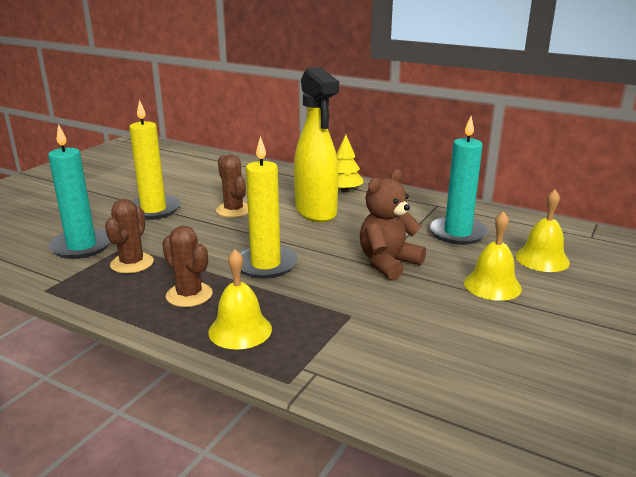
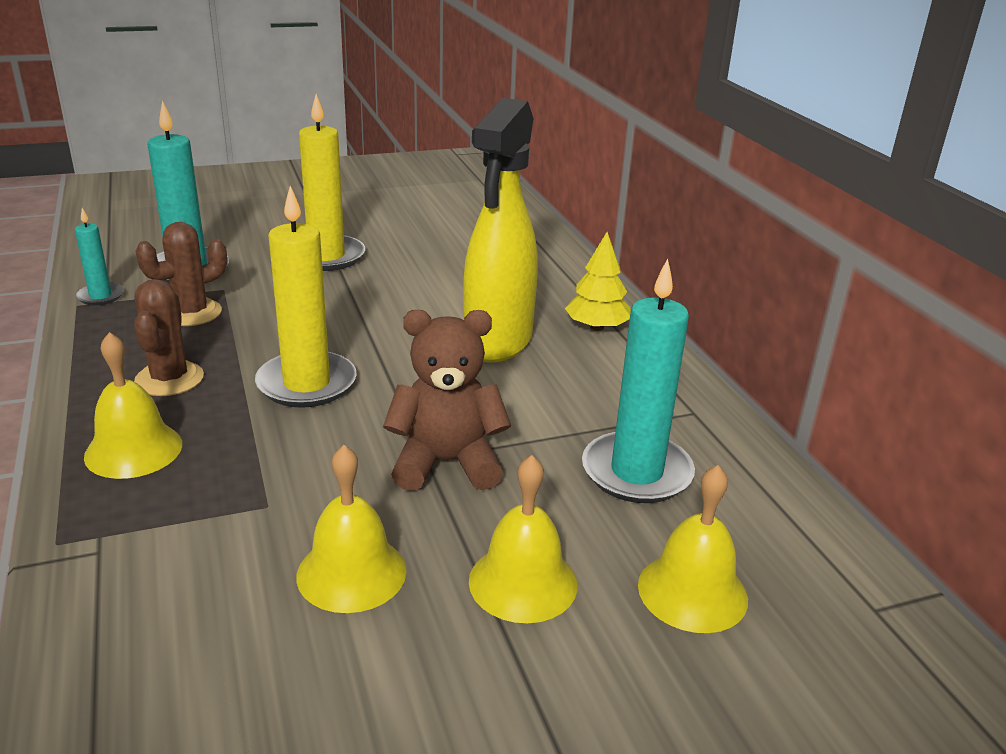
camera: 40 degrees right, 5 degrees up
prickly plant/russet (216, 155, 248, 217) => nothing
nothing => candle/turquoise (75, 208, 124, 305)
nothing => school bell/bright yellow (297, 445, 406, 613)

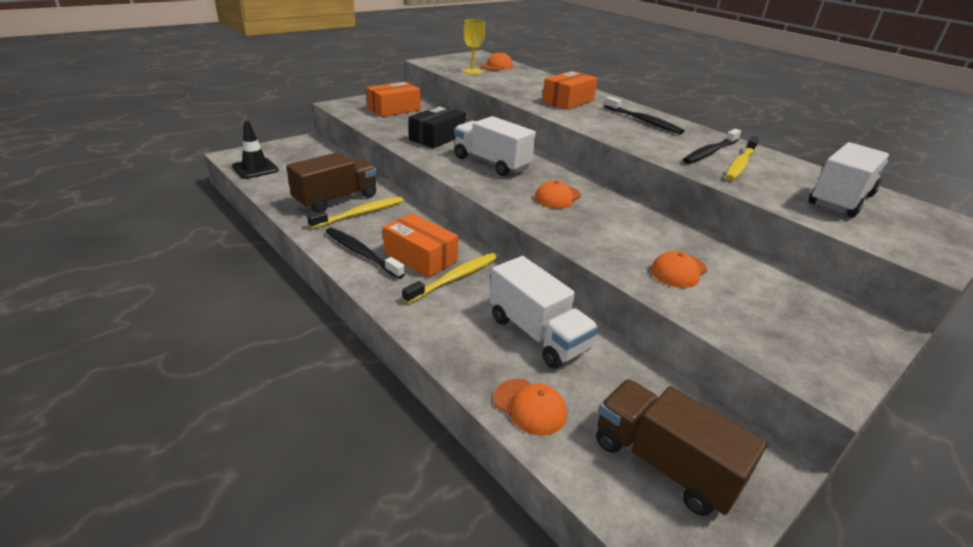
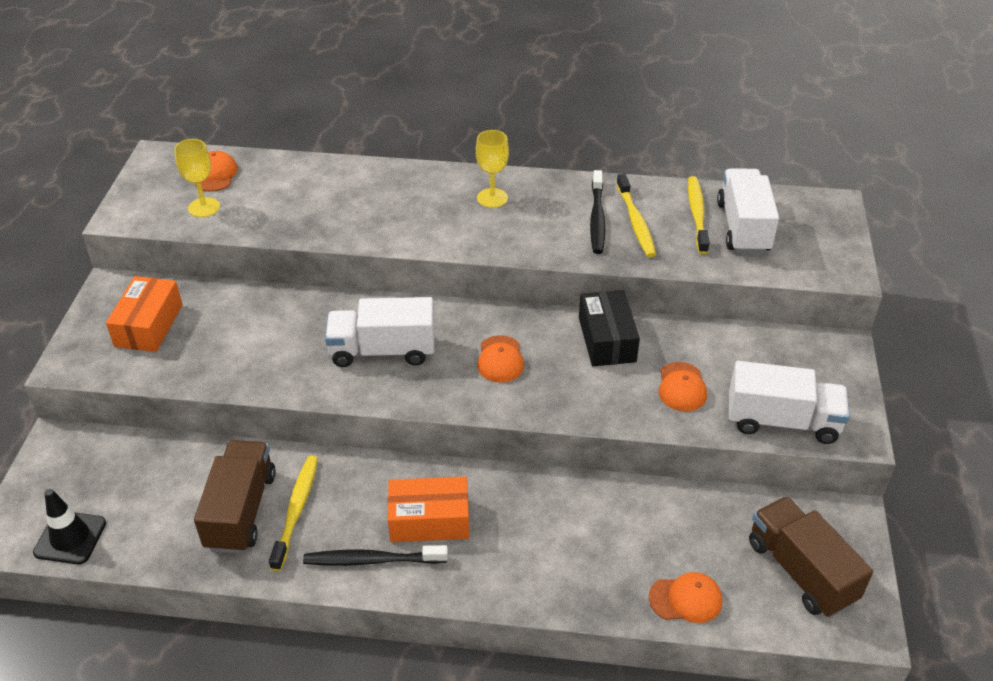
camera: 40 degrees left, 10 degrees up
dental brush/bright yellow (402, 253, 498, 304) => dental brush/bright yellow (688, 176, 709, 254), move
parcel/jet-black (409, 105, 465, 148) => parcel/jet-black (579, 290, 640, 366), move
toy truck/snow-white (489, 256, 598, 368) => toy truck/snow-white (729, 361, 850, 444), move
parcel/bright orange (542, 71, 598, 110) => nothing
toy truck/russet (596, 379, 767, 516) => toy truck/russet (749, 496, 873, 618), 60 degrees clockwise
dental brush/jet-black (604, 97, 684, 134) => chalice/bright yellow (476, 130, 509, 208)

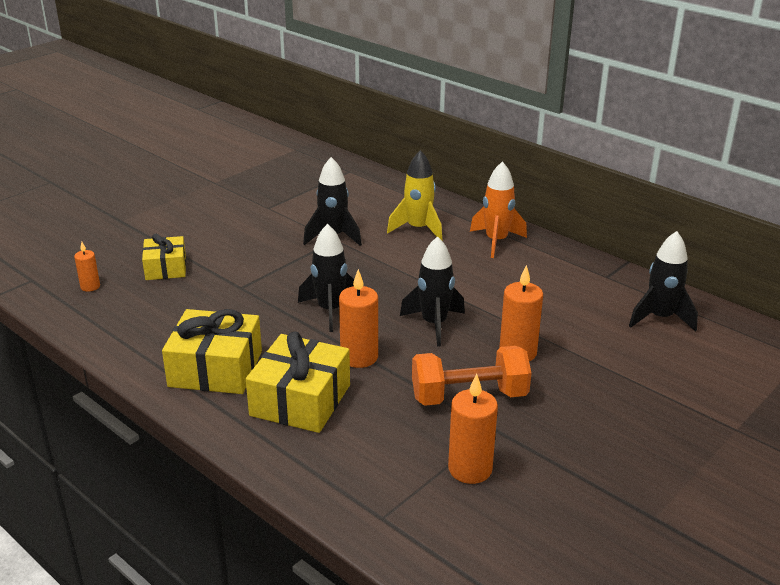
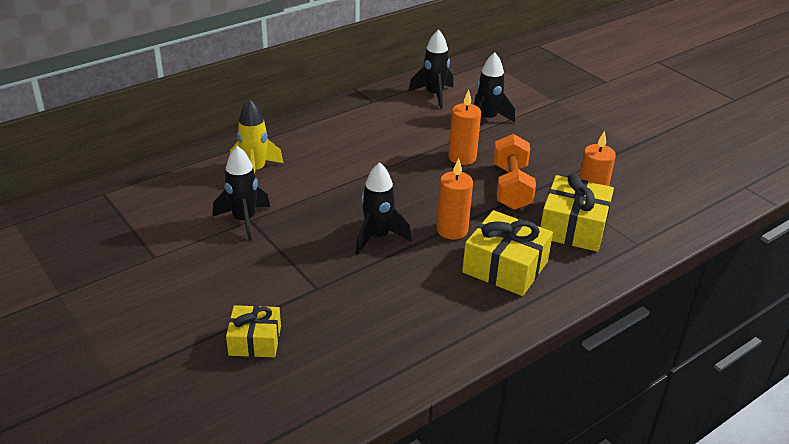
camera: 80 degrees left, 5 degrees up
candle/bright orange (74, 242, 100, 292) => nothing
present/bright yellow (162, 309, 262, 394) => present/bright yellow (540, 173, 614, 252), move
rocket/jet-black (400, 236, 465, 347) => rocket/jet-black (474, 52, 515, 122), move
rocket/bright orange (470, 161, 527, 258) => nothing

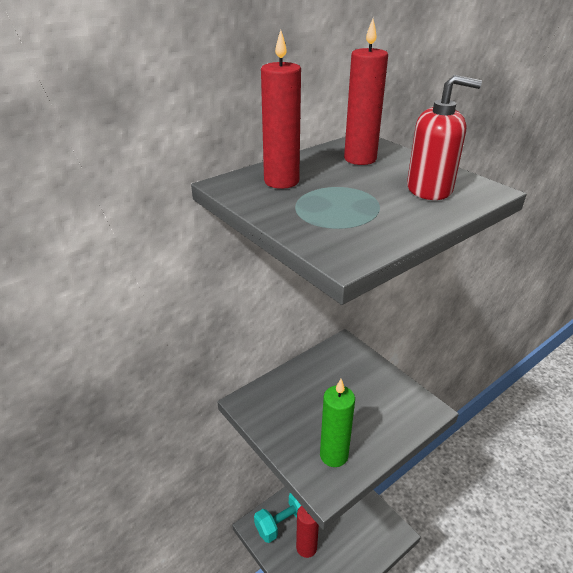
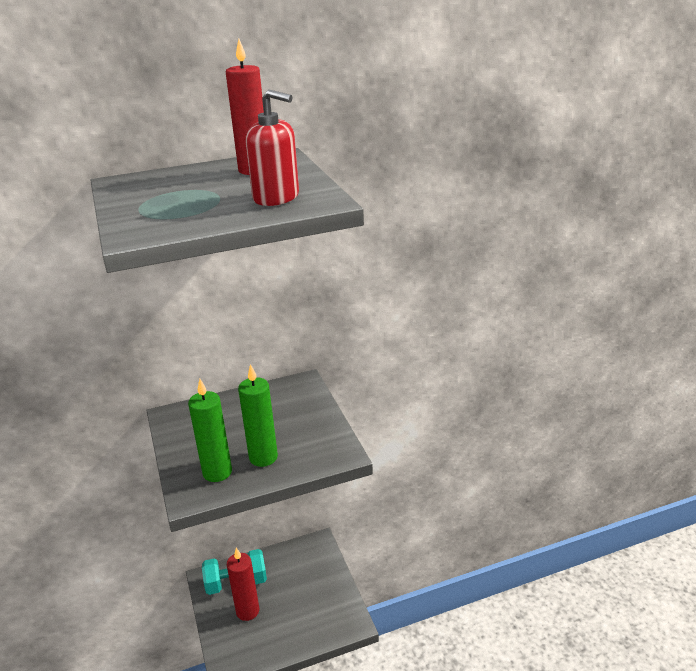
camera: 20 degrees right, 5 degrees down
candle/crimson (261, 30, 301, 189) => nothing
nothing => candle/emerald (238, 364, 278, 467)

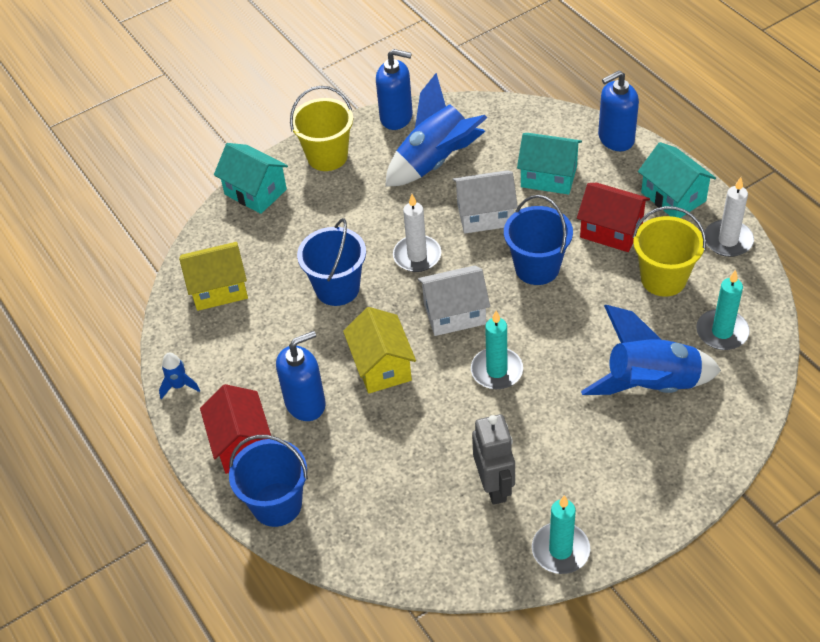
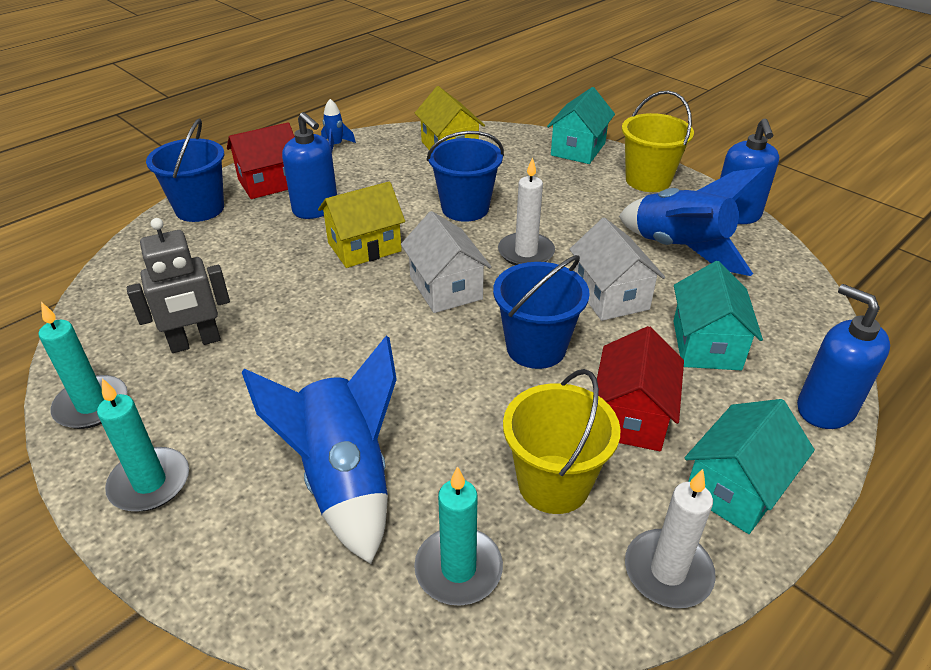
camera: 75 degrees right, 10 degrees down
candle/turquoise (471, 311, 523, 389) => candle/turquoise (97, 378, 189, 512), move

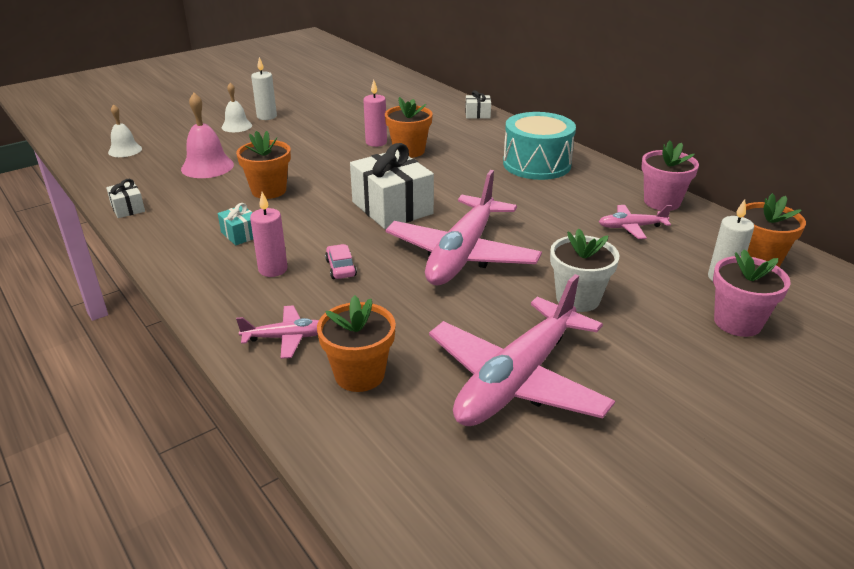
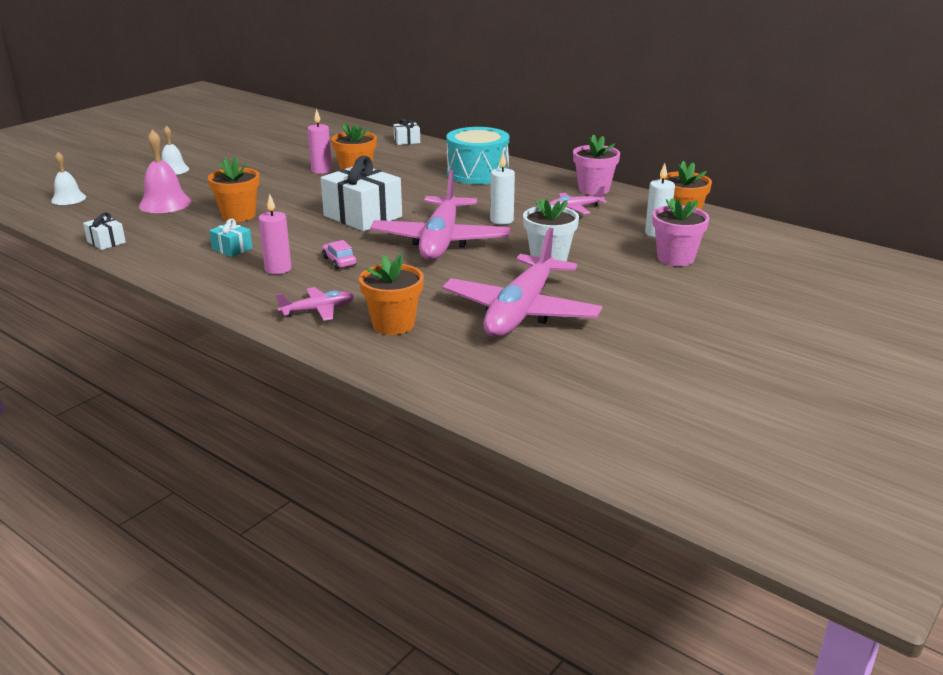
camera: 15 degrees left, 5 degrees down
candle/snow-white (251, 57, 277, 120) => candle/snow-white (490, 152, 515, 225), move

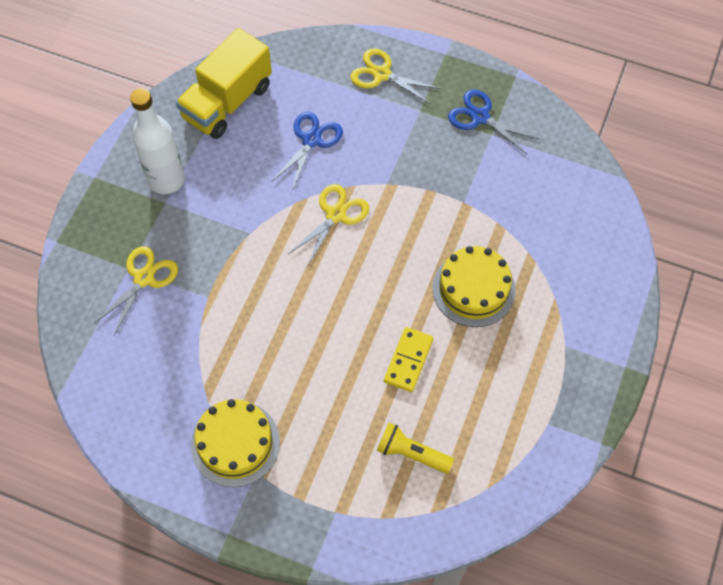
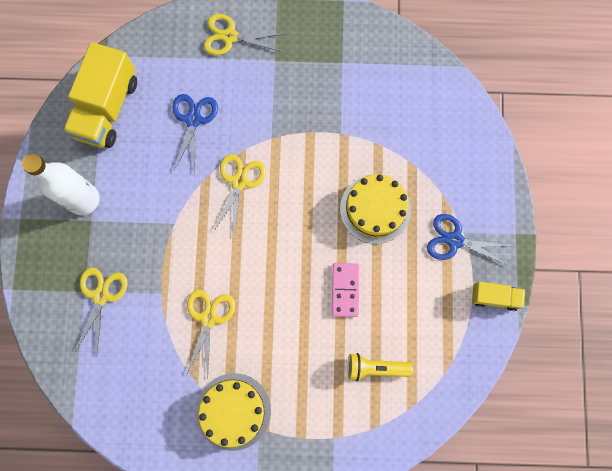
camera: 20 degrees left, 15 degrees up
domino/bright yellow (384, 327, 434, 392) => domino/pink (332, 263, 359, 317)
pair of scissors/cobalt (448, 90, 538, 154) => pair of scissors/cobalt (427, 214, 512, 266), move
nothing => pair of scissors/bright yellow (186, 290, 235, 378)
nothing => toy truck/bright yellow (472, 282, 525, 311)

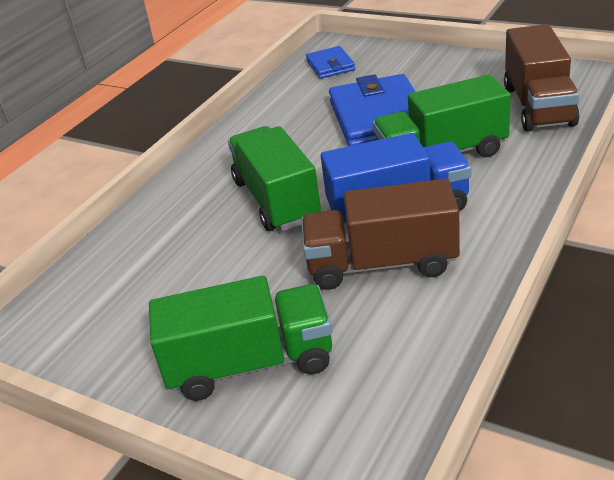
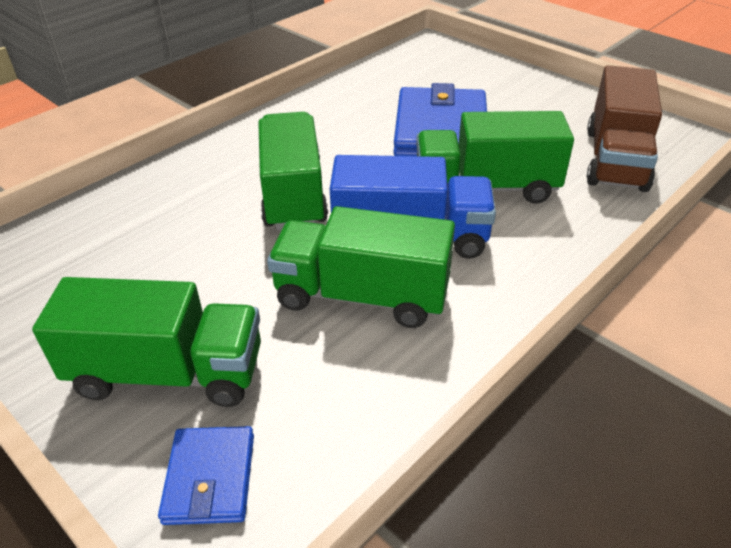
camera: 10 degrees right, 5 degrees up
toy truck/russet (301, 179, 460, 290) => toy truck/emerald (267, 206, 455, 328)
billfold/cobalt (306, 46, 355, 79) => billfold/cobalt (158, 426, 254, 525), move

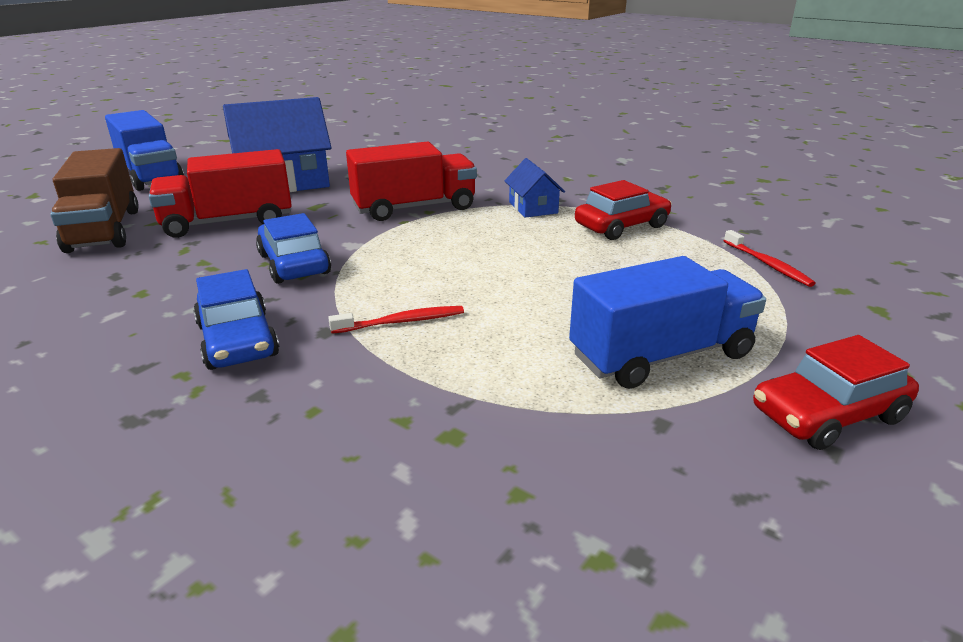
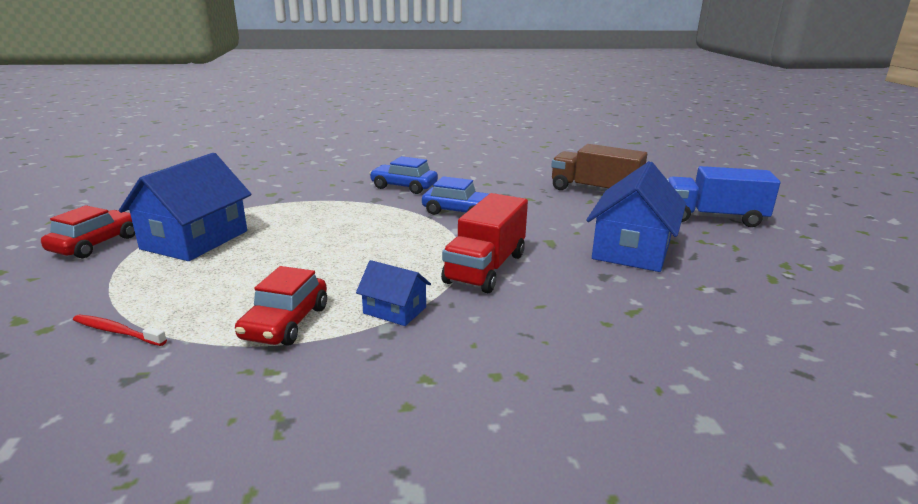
camera: 135 degrees right, 5 degrees down
toy truck/crimson (149, 149, 292, 238) => nothing
dental brush/crimson (328, 306, 464, 334) => nothing
toy truck/cobalt (569, 256, 766, 389) => house/cobalt (119, 153, 251, 261)

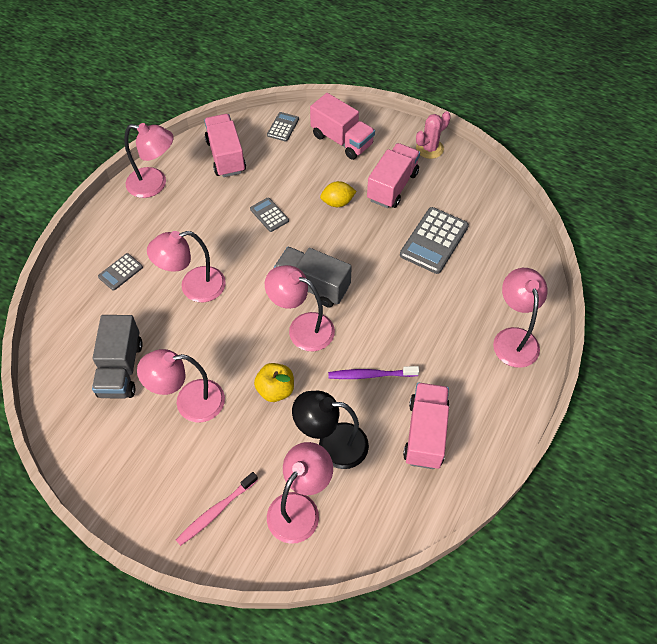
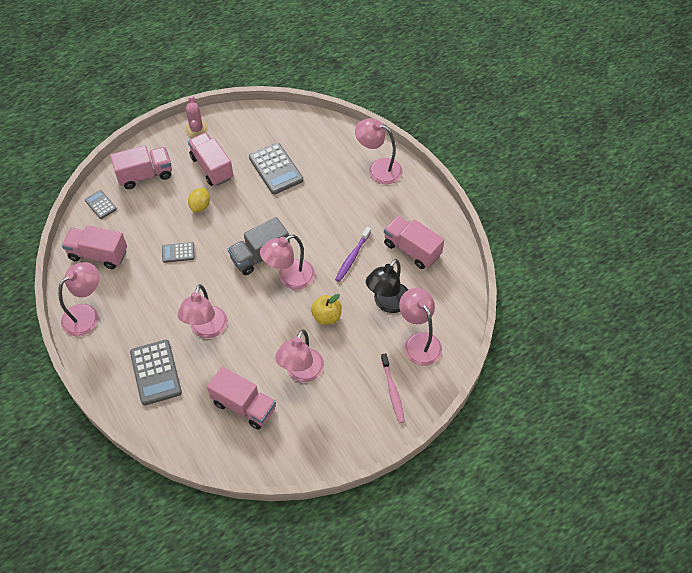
camera: 60 degrees left, 0 degrees up
toy truck/ash-grey (92, 315, 143, 399) => toy truck/pink (207, 366, 276, 430)
adding machine/ash-grey (98, 253, 143, 291) => adding machine/ash-grey (130, 340, 182, 406), x1.84

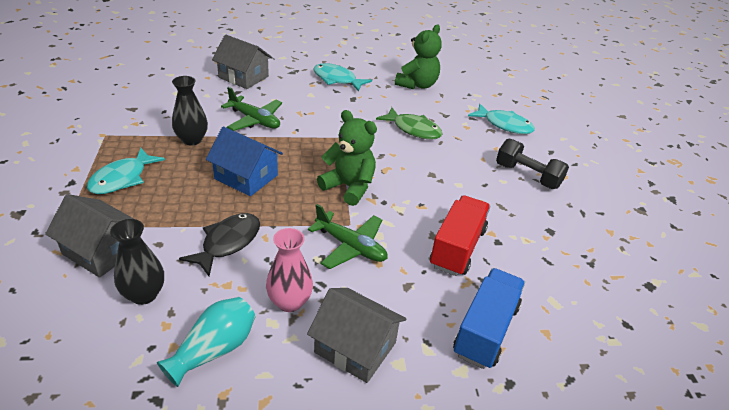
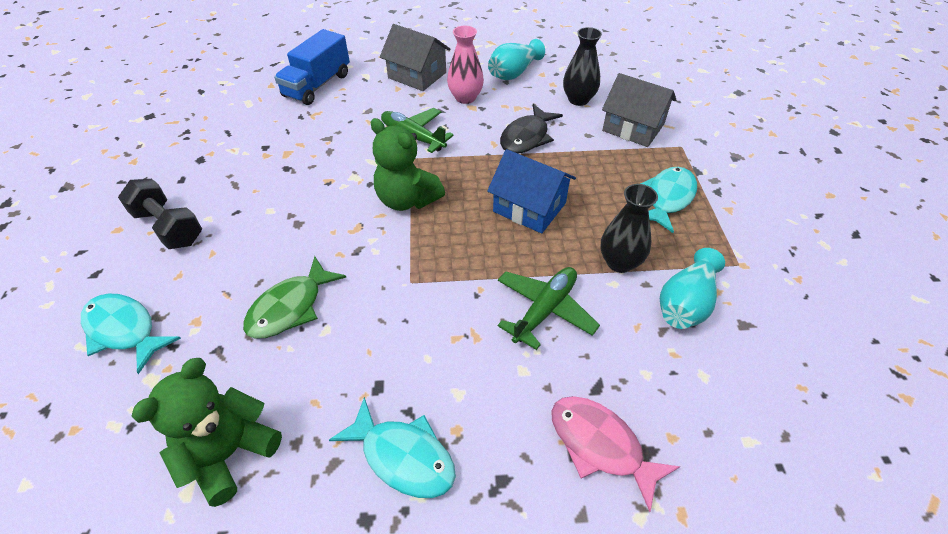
camera: 175 degrees left, 10 degrees up
house/ash-grey (212, 35, 272, 89) => toy fish/pink (551, 396, 680, 512)
aeroplane/emerald (221, 87, 282, 131) => aeroplane/emerald (498, 267, 600, 350), 90 degrees clockwise
toy fish/emerald (376, 107, 443, 140) => toy fish/emerald (243, 256, 346, 339), 90 degrees counterclockwise
toy truck/crimson (430, 195, 490, 276) => nothing
nothing => flower vase/turquoise (660, 248, 725, 329)

